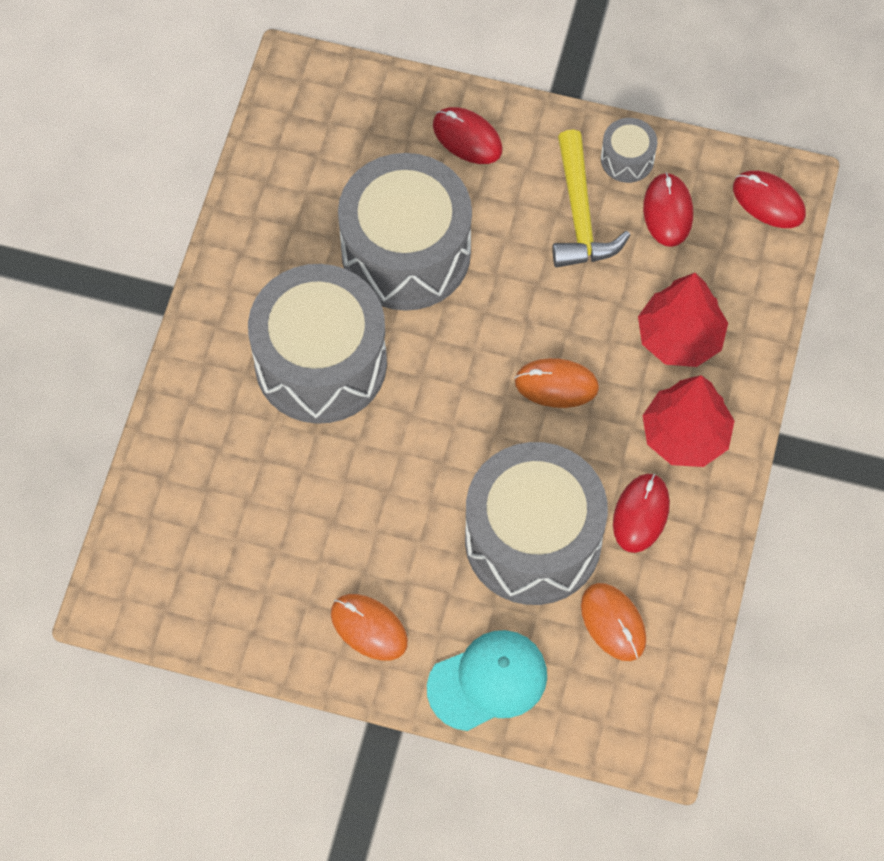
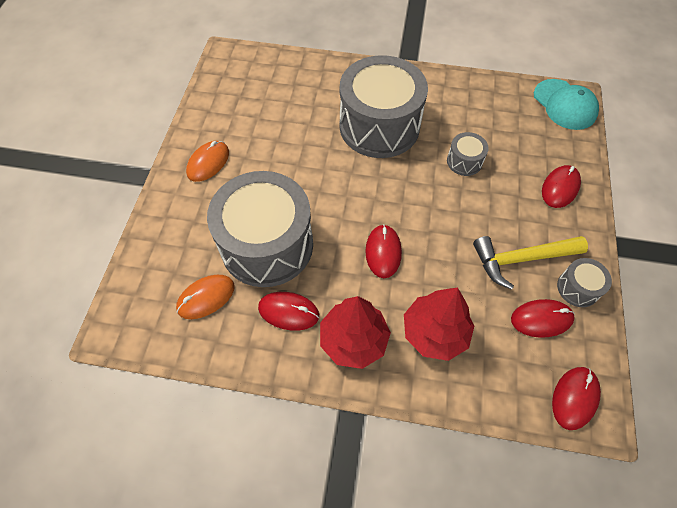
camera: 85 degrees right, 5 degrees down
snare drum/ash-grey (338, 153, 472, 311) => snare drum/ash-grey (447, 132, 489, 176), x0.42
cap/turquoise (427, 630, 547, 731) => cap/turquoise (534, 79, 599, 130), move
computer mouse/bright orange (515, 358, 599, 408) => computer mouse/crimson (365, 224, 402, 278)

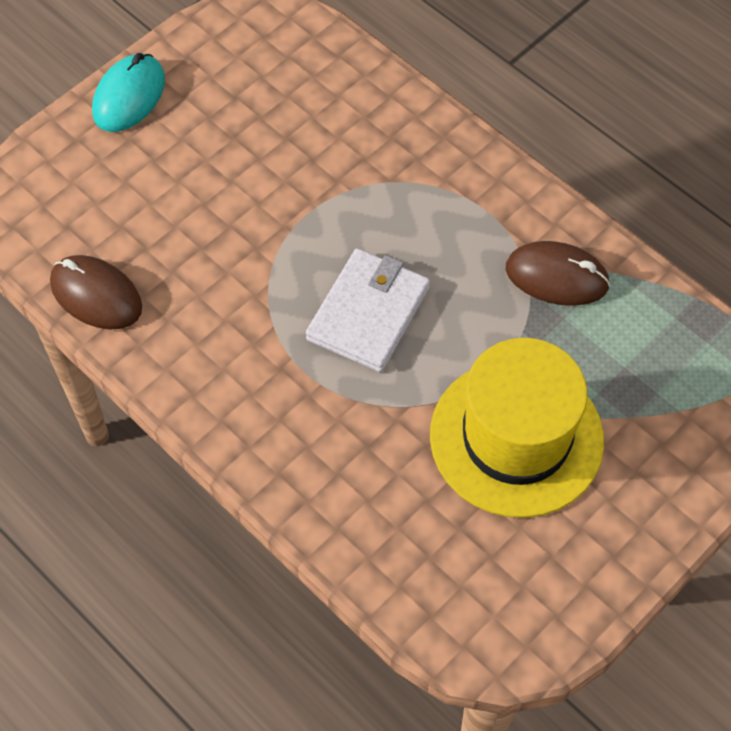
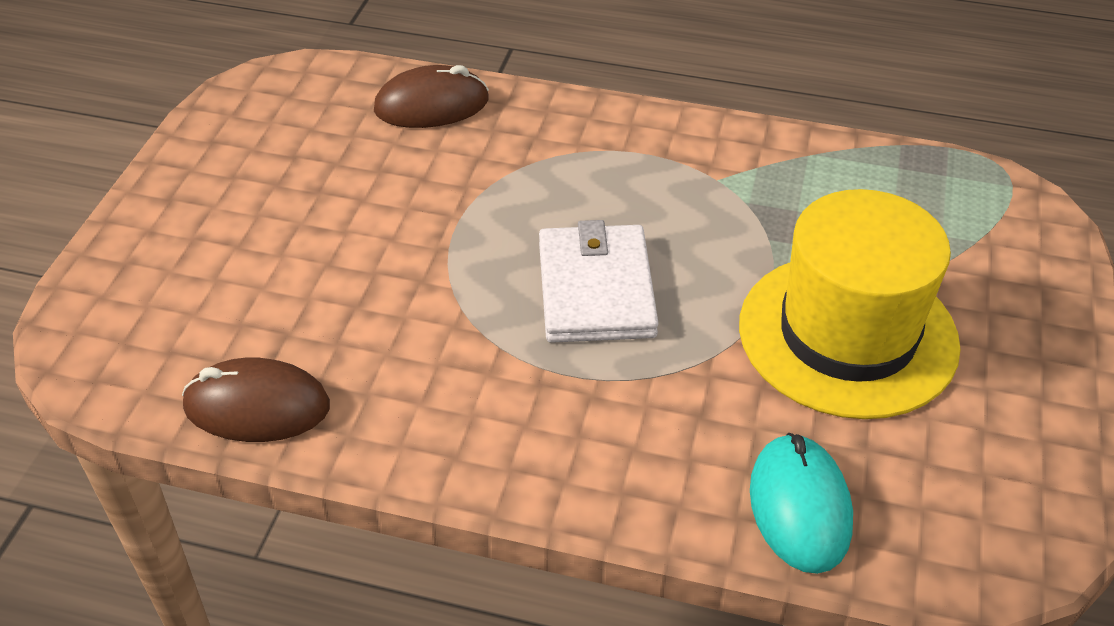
camera: 30 degrees left, 15 degrees down
computer mouse/turquoise (92, 53, 165, 132) => computer mouse/turquoise (750, 433, 853, 574), move
computer mouse/russet (506, 241, 610, 306) => computer mouse/russet (374, 65, 489, 128), move

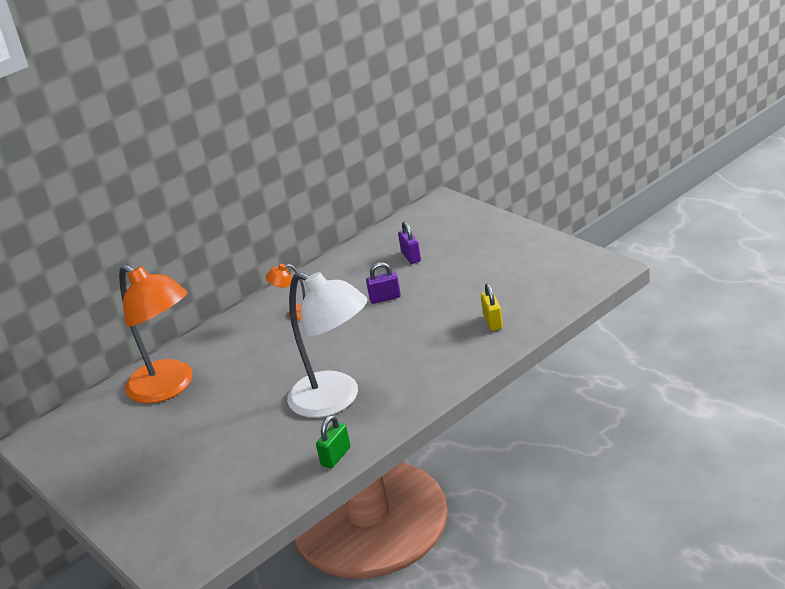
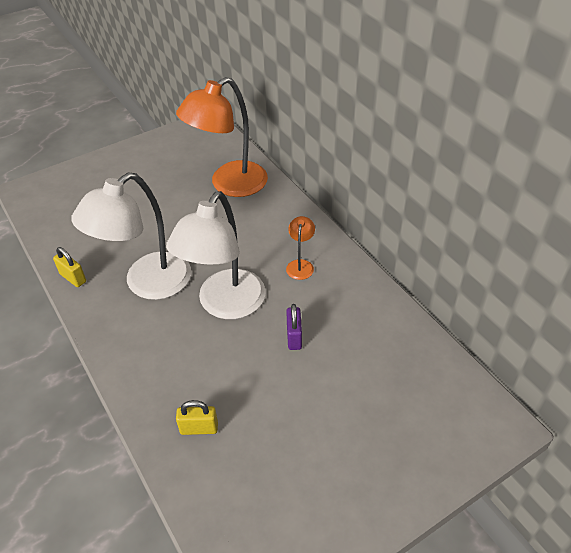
camera: 95 degrees right, 15 degrees up
lock/emerald (316, 415, 351, 468) => lock/bright yellow (53, 247, 86, 287)
lock/violet (398, 221, 421, 264) => nothing
nothing => reading lamp/snow-white (166, 191, 266, 319)

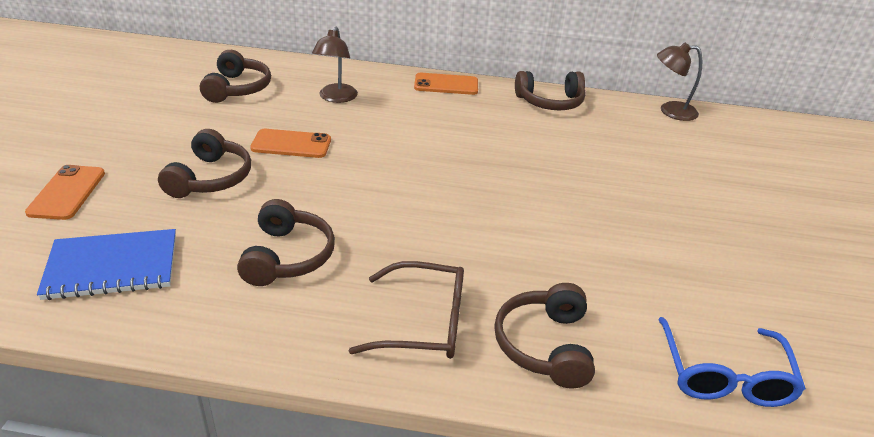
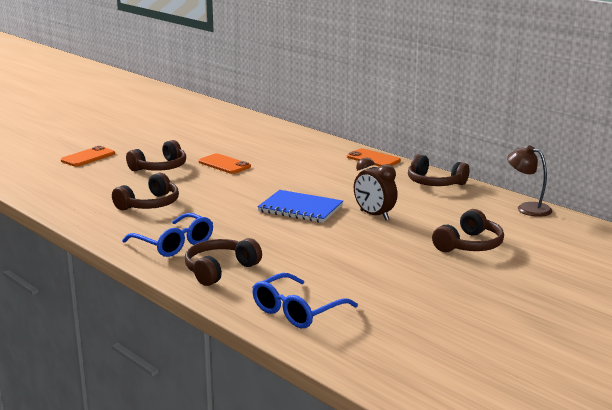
camera: 40 degrees right, 15 degrees down
exercise book/cobalt (37, 229, 176, 300) => exercise book/cobalt (257, 190, 343, 223), move
over-ear headphones/russet (200, 50, 271, 103) => over-ear headphones/russet (432, 209, 504, 252), move
reading lamp/russet (312, 27, 358, 103) => nothing
eyeglasses/russet (348, 261, 464, 359) => eyeglasses/cobalt (122, 213, 213, 257)
nothing => clock/russet (354, 158, 398, 220)

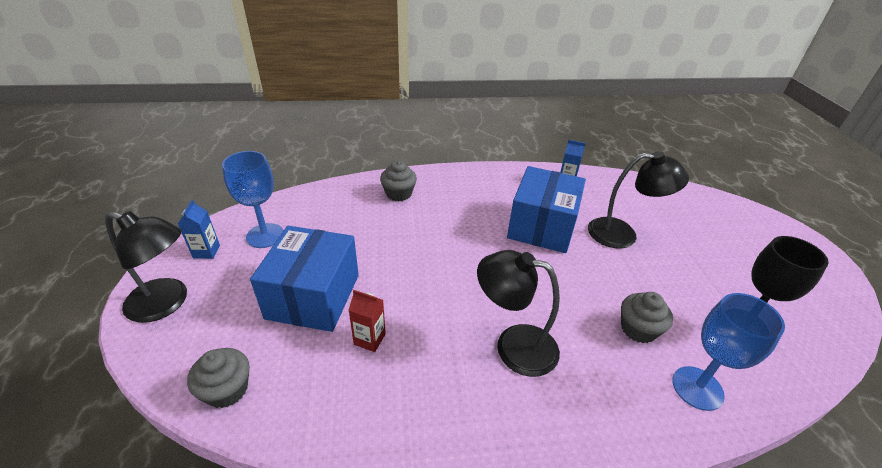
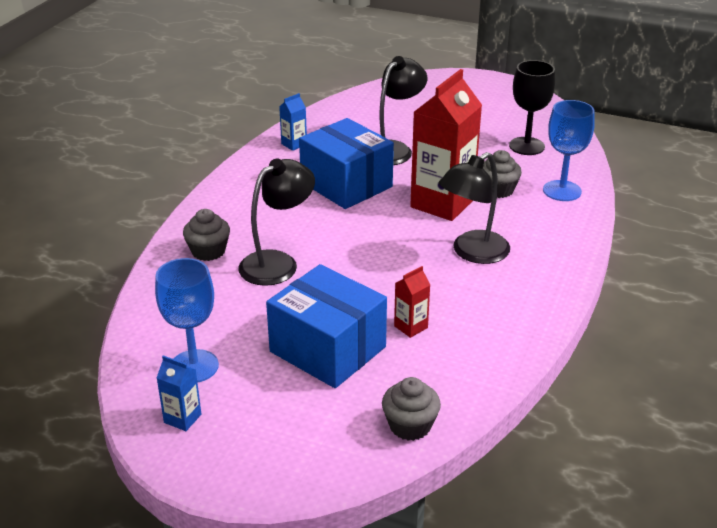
camera: 60 degrees left, 5 degrees down
reading lamp/jet-black (105, 211, 187, 323) => reading lamp/jet-black (238, 158, 315, 286), move
nothing => milk carton/crimson (410, 69, 482, 221)

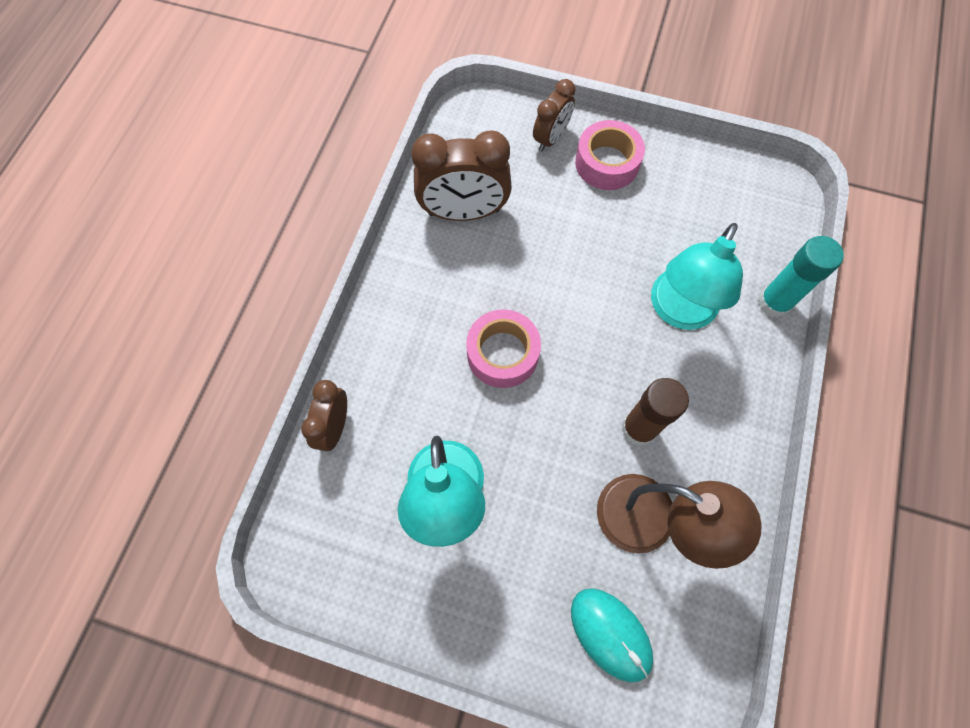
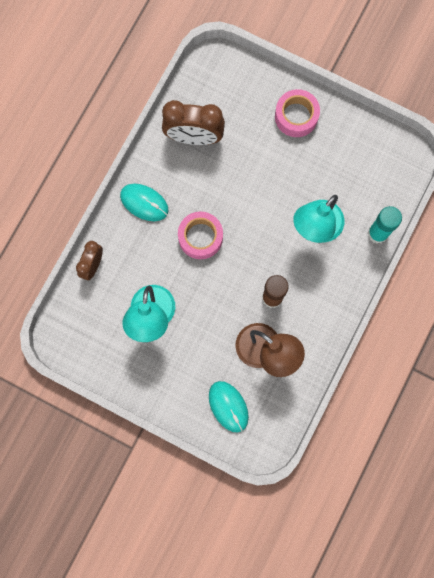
camera: 10 degrees right, 10 degrees up
clock/russet (533, 79, 575, 151) => nothing
nothing => computer mouse/turquoise (120, 184, 169, 221)

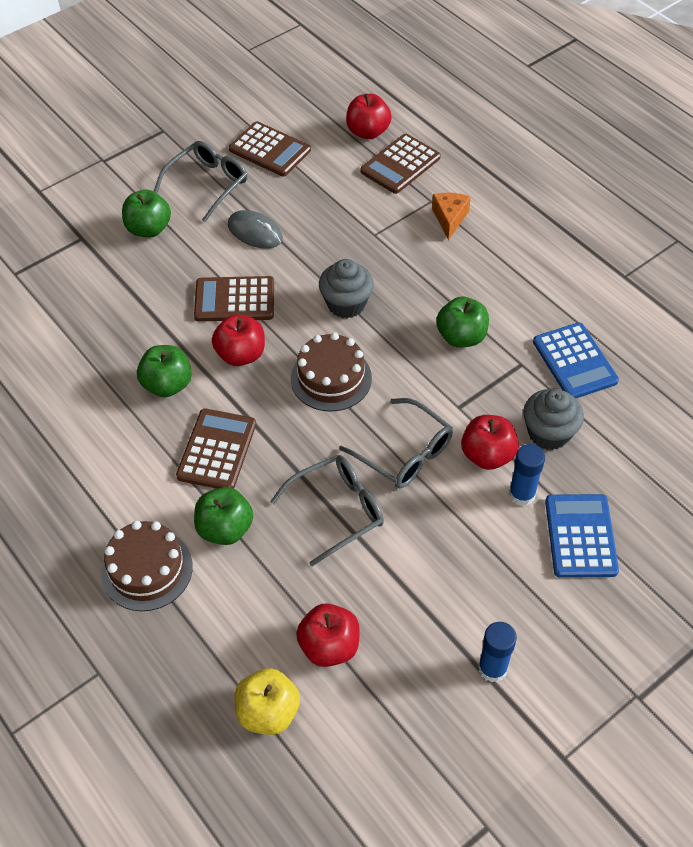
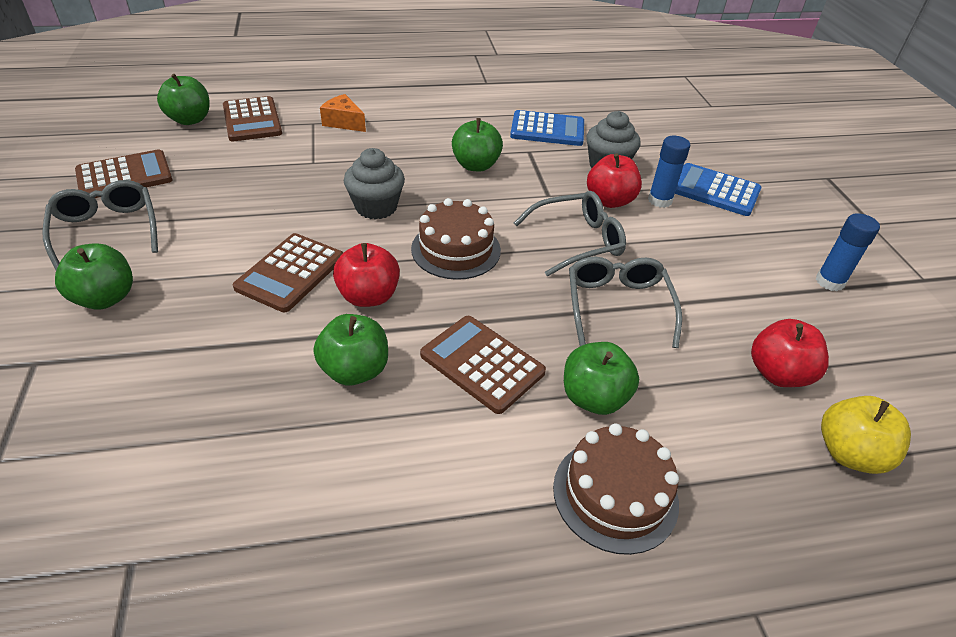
camera: 65 degrees left, 10 degrees down
computer mouse/ash-grey (228, 210, 283, 249) => nothing
apple fruit/crimson (346, 94, 392, 139) => apple fruit/emerald (157, 74, 210, 125)

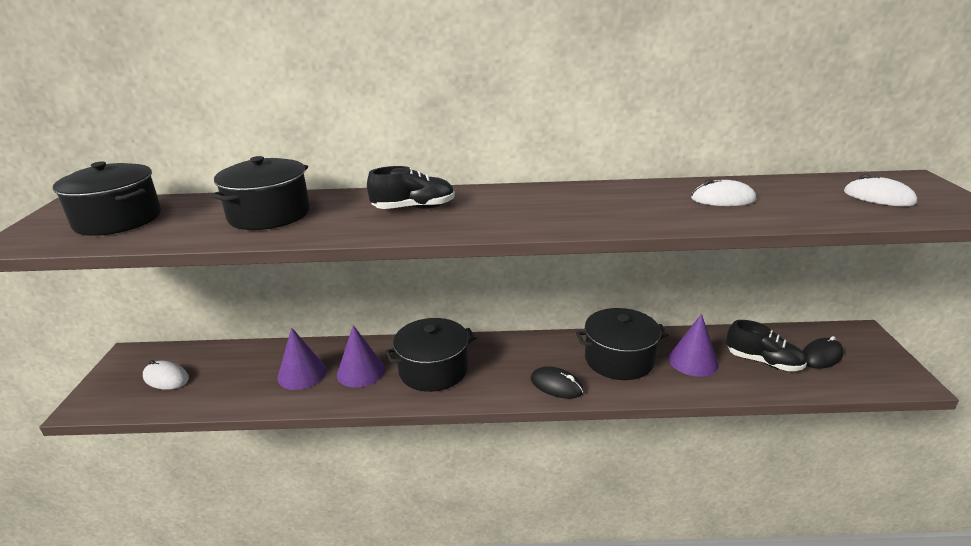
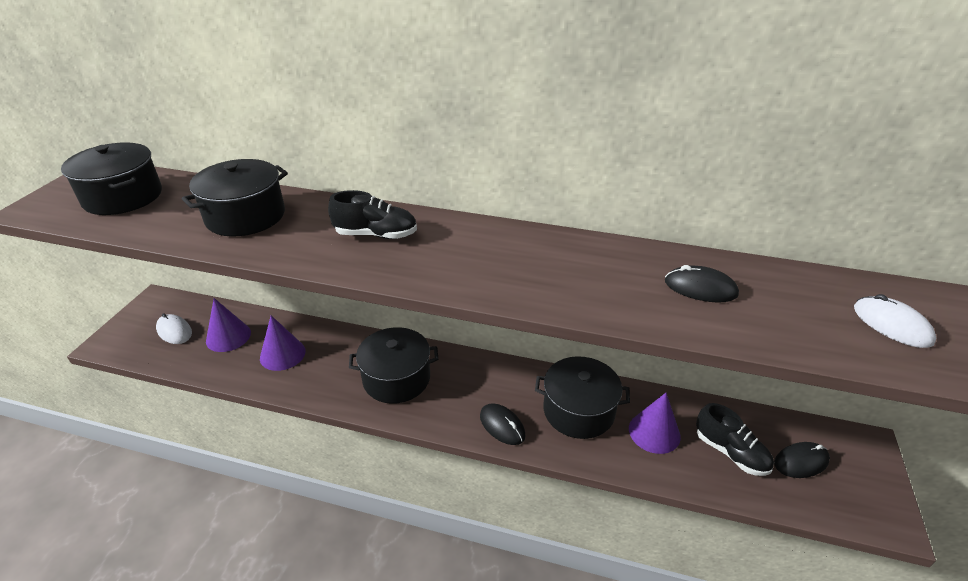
camera: 15 degrees right, 10 degrees up
cone shape/violet (337, 325, 385, 388) => cone shape/violet (206, 298, 251, 352), move
computer mouse/snow-white (691, 180, 756, 206) => computer mouse/jet-black (665, 265, 739, 303)

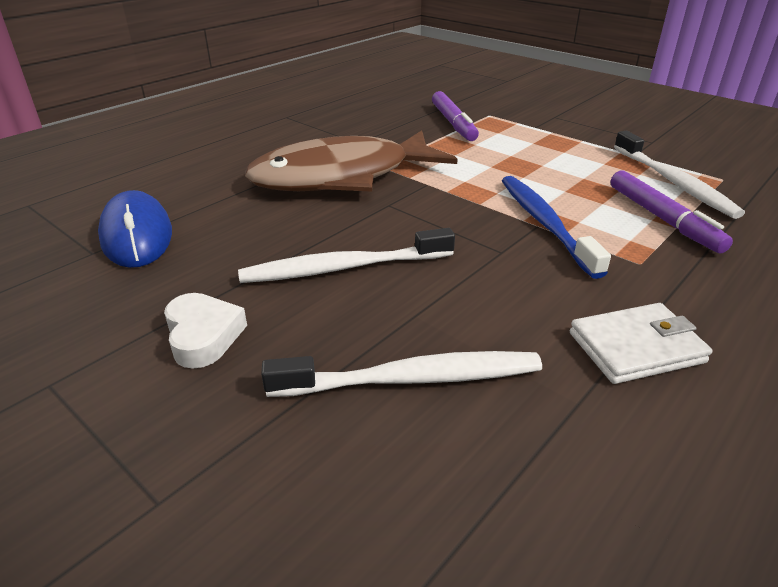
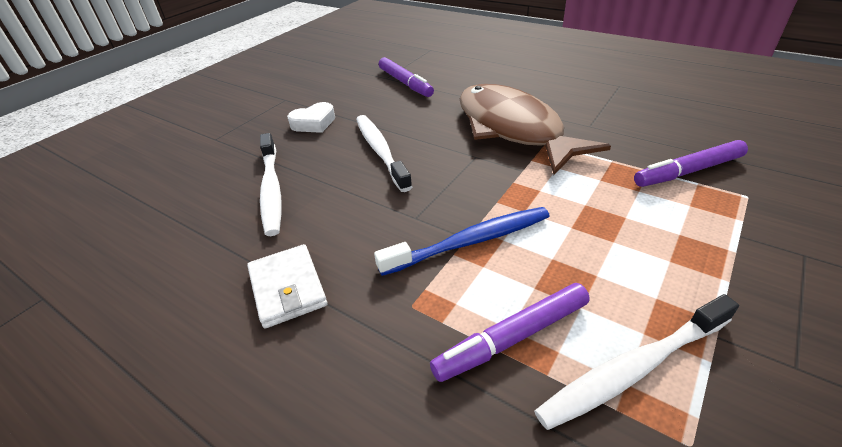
camera: 85 degrees right, 5 degrees up
computer mouse/cobalt (98, 190, 172, 268) => marker pen/violet (379, 57, 434, 97)

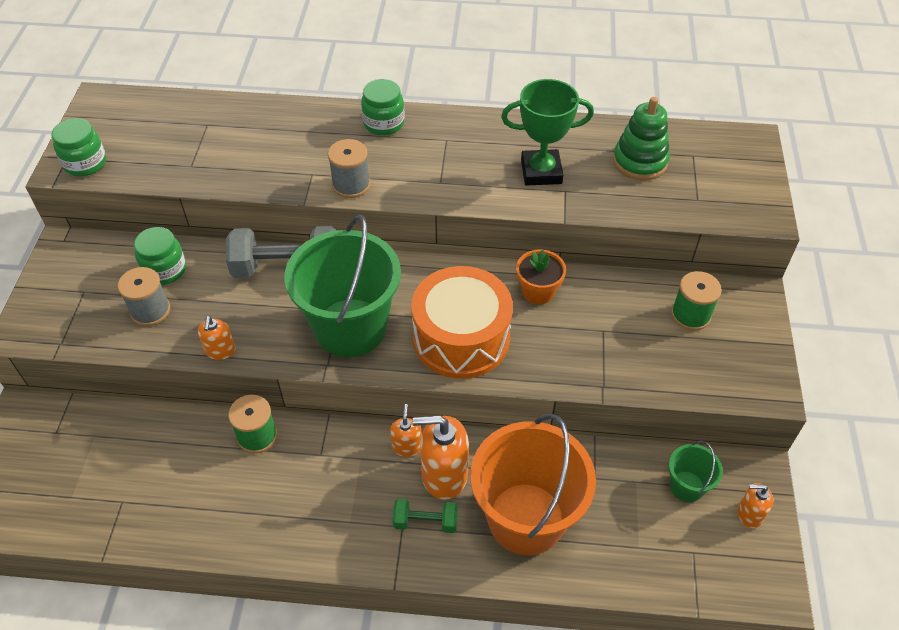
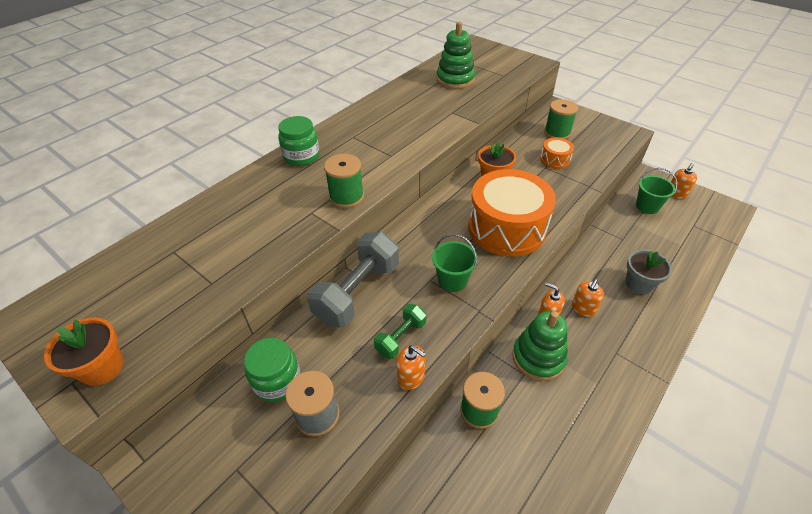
camera: 55 degrees left, 5 degrees down
jam jar/emerald (52, 118, 106, 176) => plant pot/bright orange (44, 318, 124, 386)
bucket/emerald (284, 215, 401, 357) => bucket/emerald (432, 234, 478, 292), x0.45
reel of thread/ash-grey (328, 139, 370, 198) => reel of thread/emerald (324, 154, 364, 208)
free weight/emerald (393, 499, 458, 533) => free weight/emerald (374, 304, 426, 359), move
pump bottle/bright orange (413, 415, 469, 500) => pump bottle/bright orange (572, 279, 604, 317), x0.54
bucket/bright orange (470, 414, 596, 555) => plant pot/ash-grey (626, 250, 672, 294)
prize cup/emerald (501, 79, 594, 186) => nothing
nothing => stacking rings/emerald (512, 311, 568, 381)
nothing => snare drum/bright orange (540, 137, 574, 169)

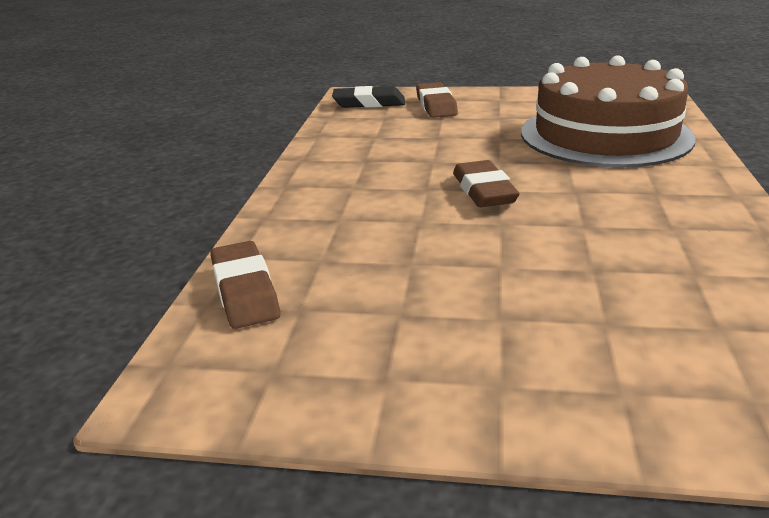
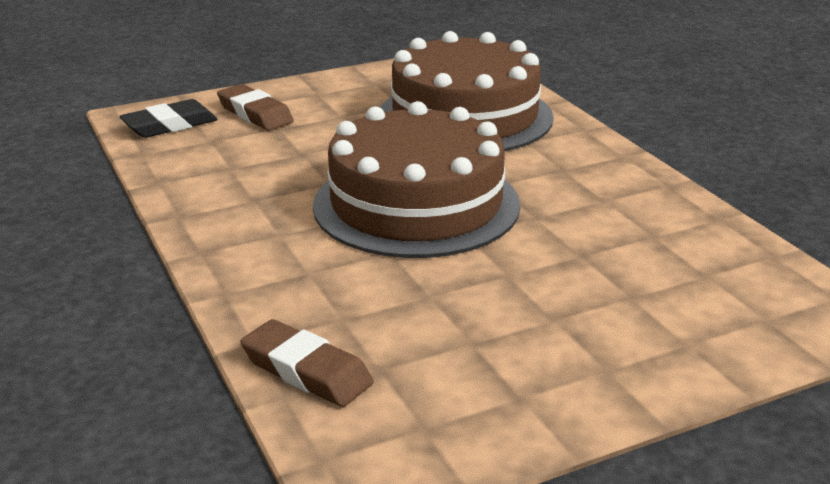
camera: 35 degrees left, 0 degrees up
gum eraser/russet (453, 160, 520, 207) => layer cake/russet (313, 101, 520, 258)

